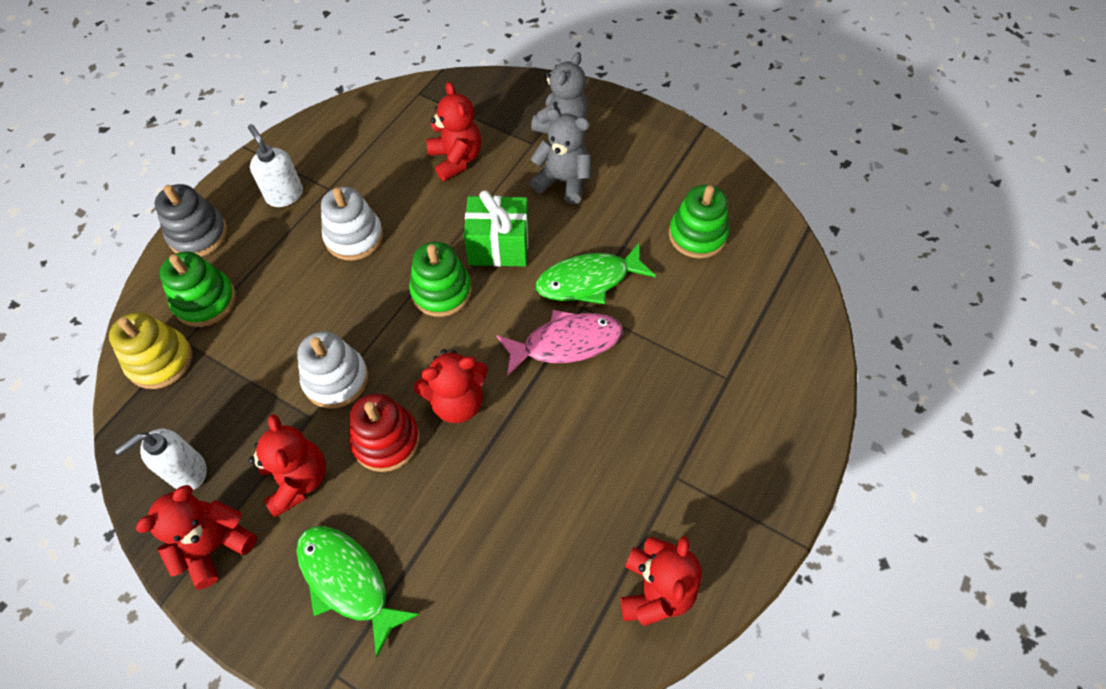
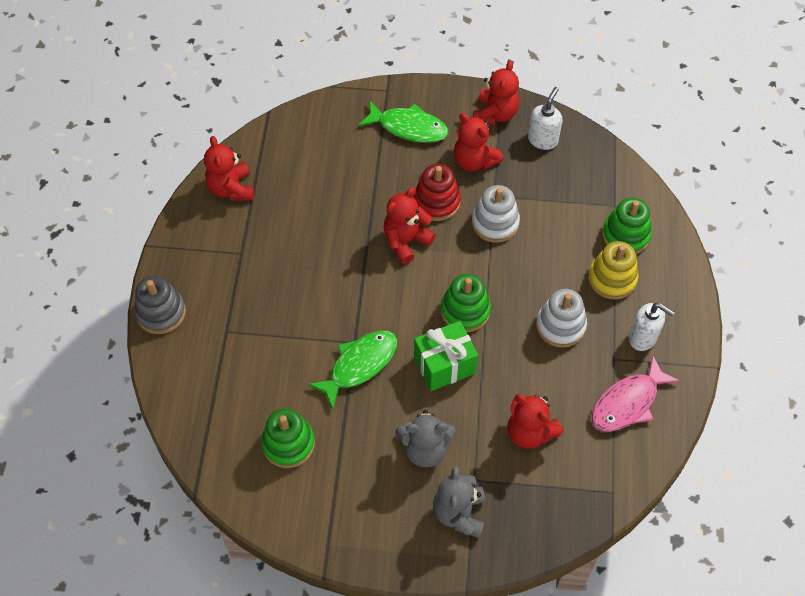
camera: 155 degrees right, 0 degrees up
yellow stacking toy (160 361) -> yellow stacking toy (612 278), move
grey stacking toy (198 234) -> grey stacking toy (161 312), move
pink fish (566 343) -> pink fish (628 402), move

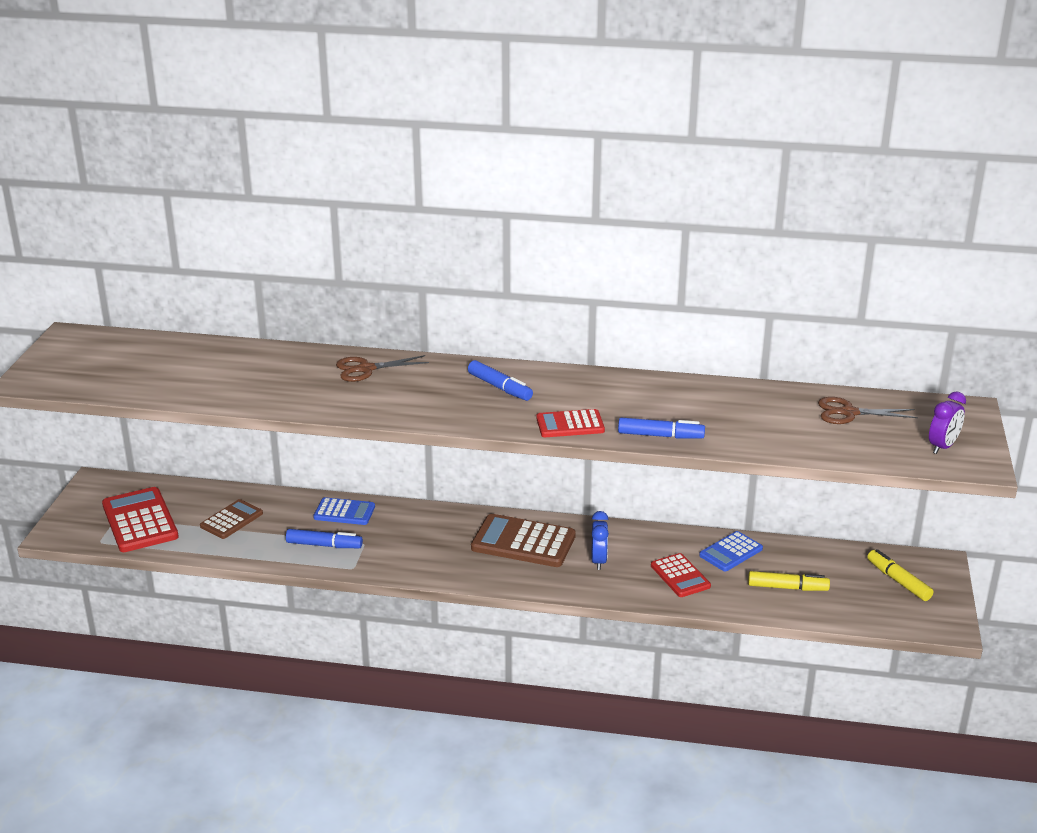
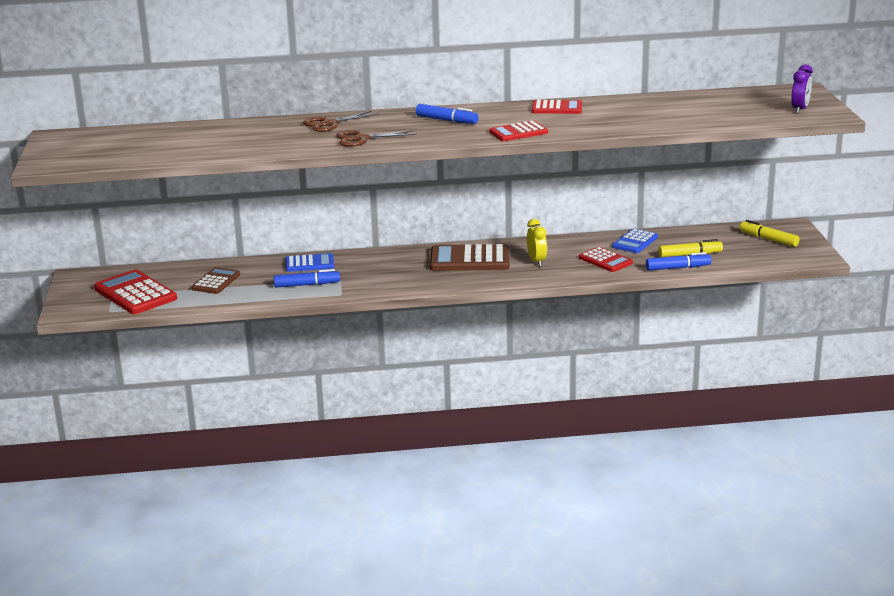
camera: 15 degrees left, 5 degrees down
none -> red calculator (557 108)
blue marker (660 436) -> blue marker (677 268), move
brown scissors (849 413) -> brown scissors (362 139), move
blue clock (599 561) -> yellow clock (536 261)

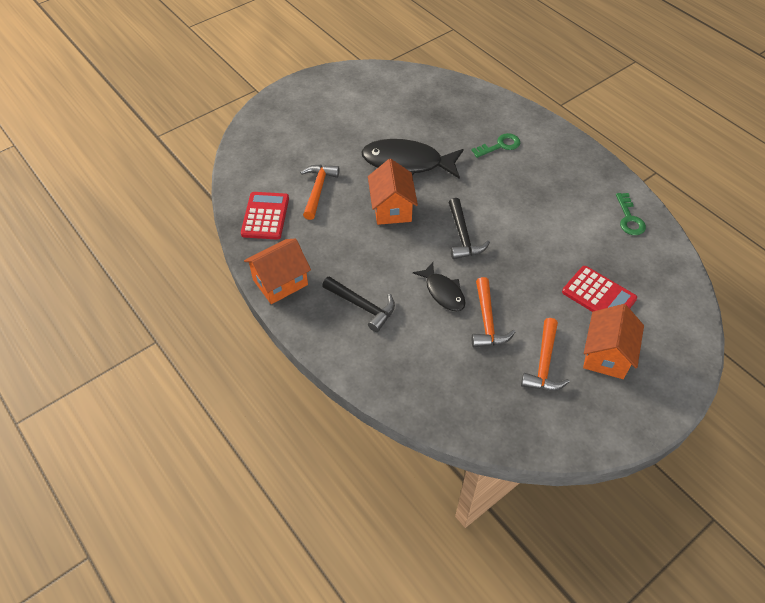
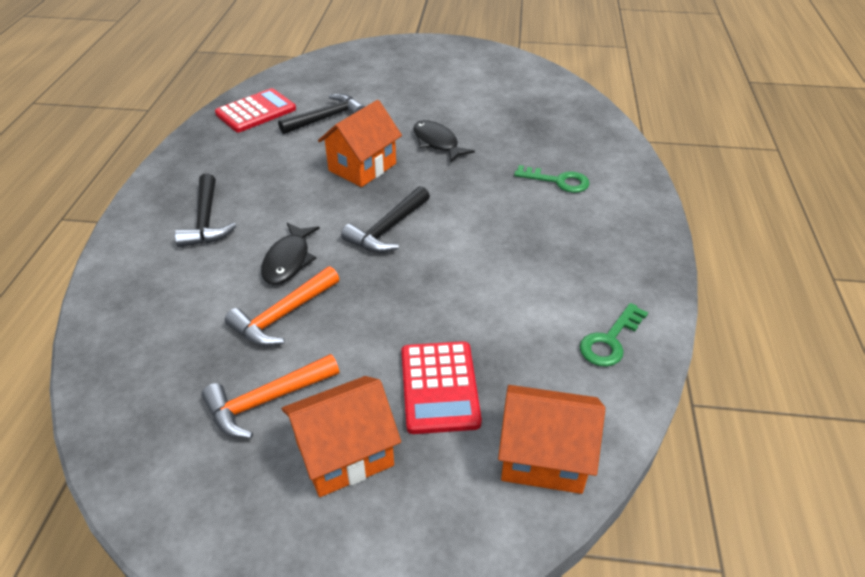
camera: 45 degrees right, 10 degrees down
orange house (280 282) -> orange house (543 457), move
orange hammer (318 190) -> black hammer (327 118)
black fish (407 163) -> black fish (437 142), x0.57

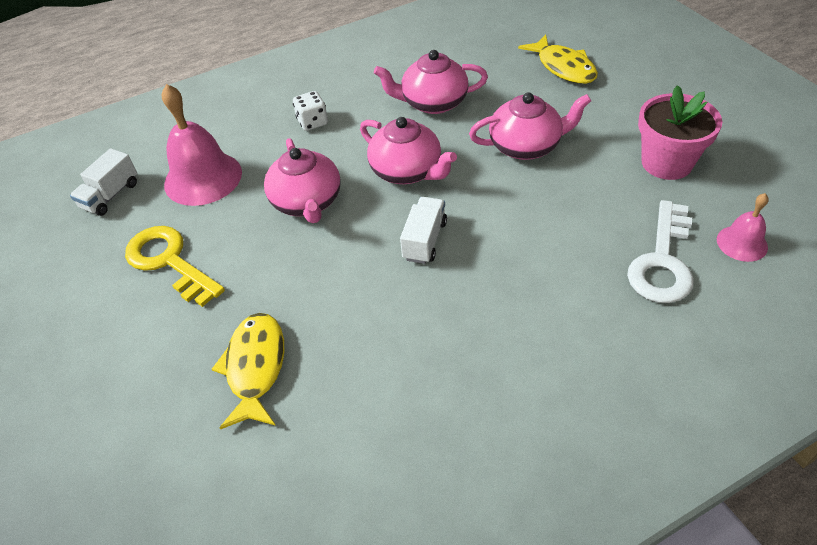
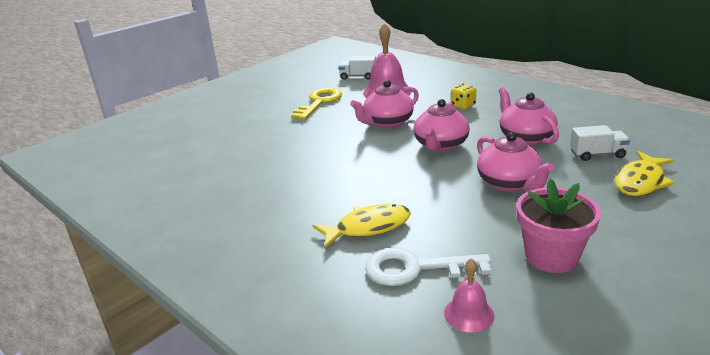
camera: 70 degrees right, 20 degrees down
yellow fish (255 367) -> yellow fish (368 227), move
white truck (424 240) -> white truck (597 154), move
white dice (312 122) -> yellow dice (463 106)

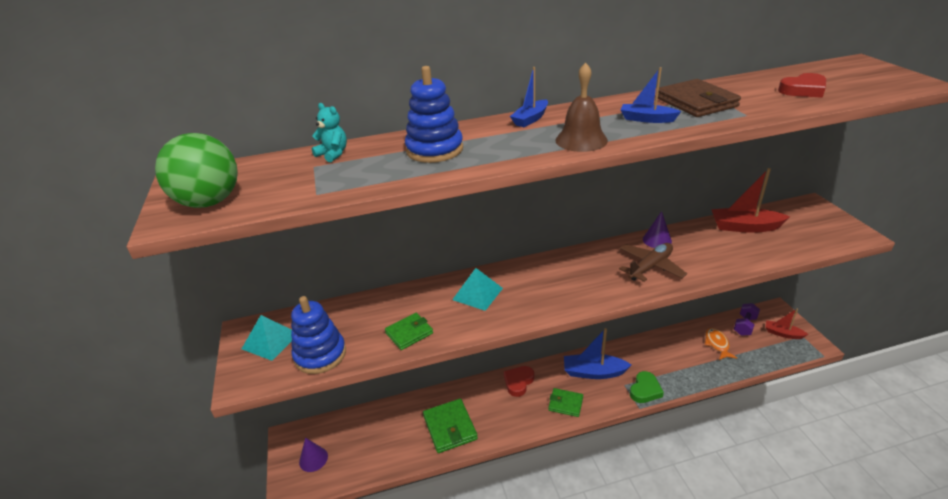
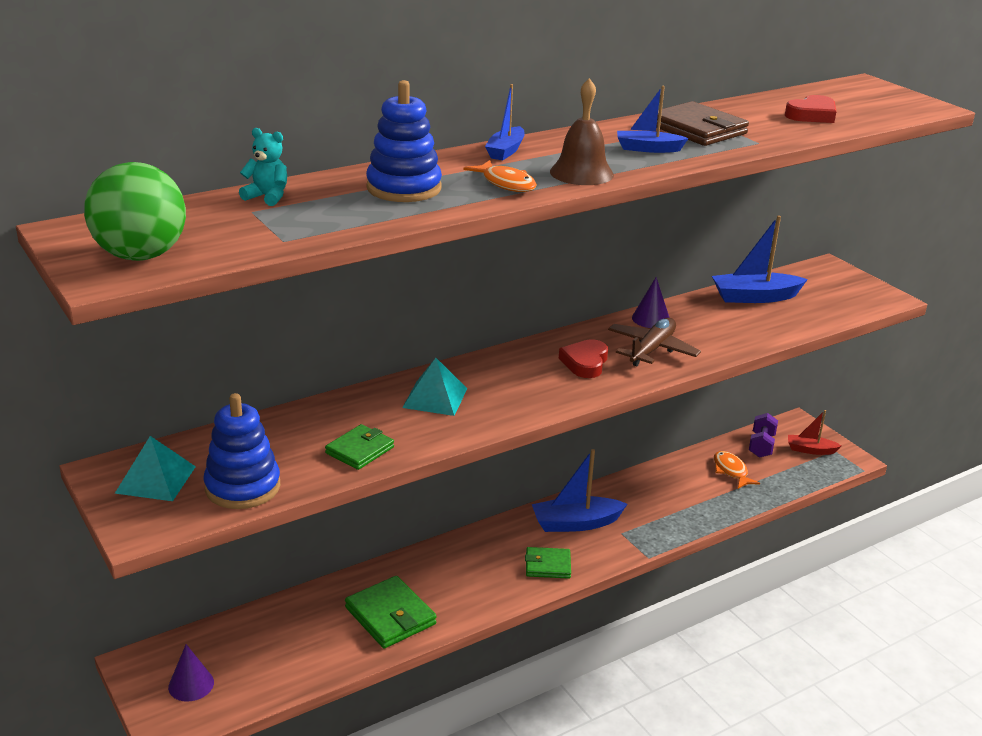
camera: 20 degrees left, 5 degrees down
green heart (645 390) -> none
none -> orange fish (506 184)
red heart (518 382) -> red heart (585 363), move
red boat (744 227) -> blue boat (755 297)

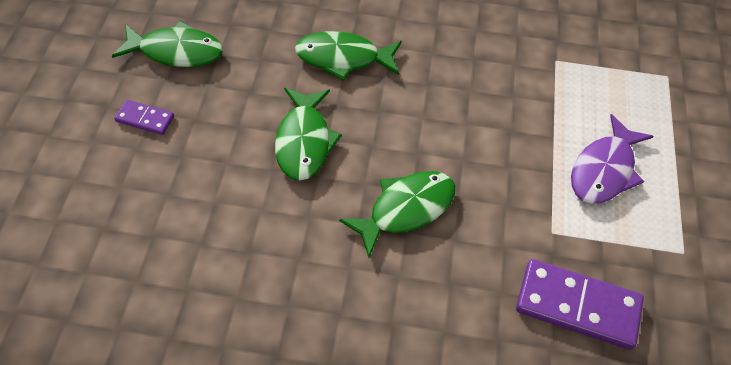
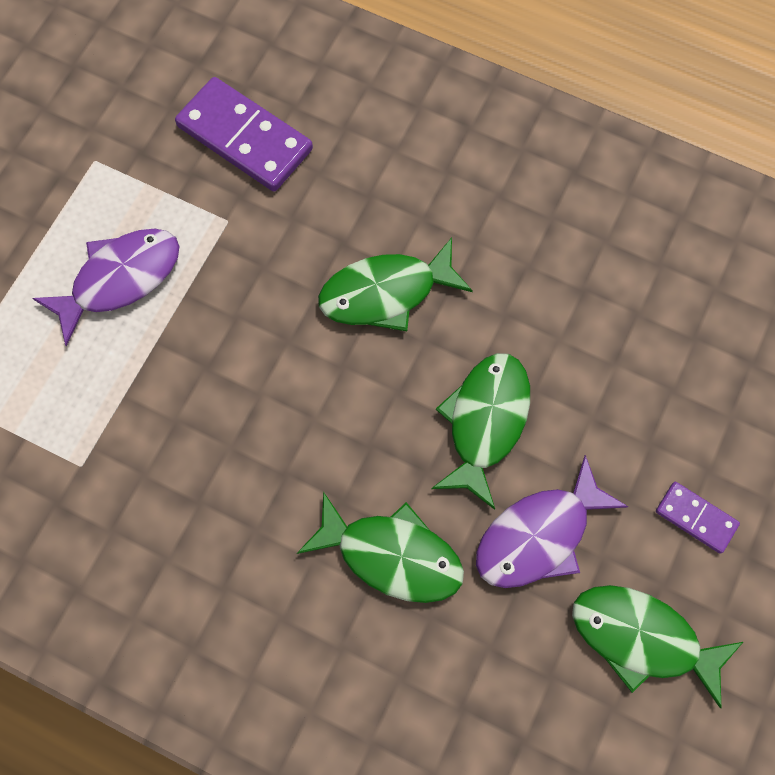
camera: 160 degrees left, 15 degrees up
none -> purple fish (539 535)

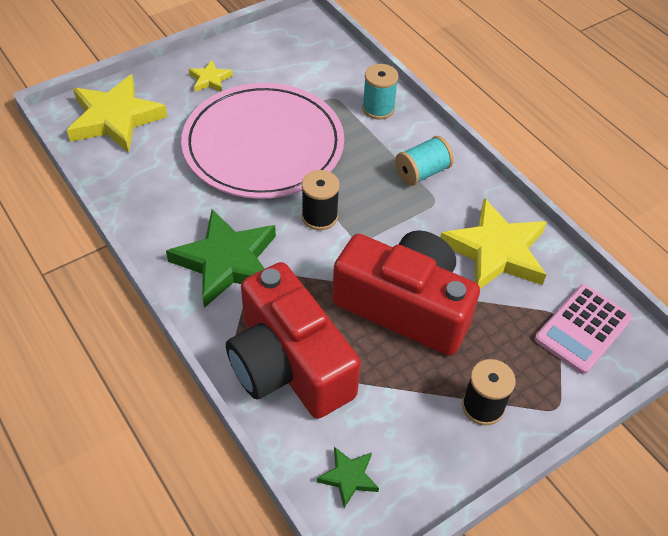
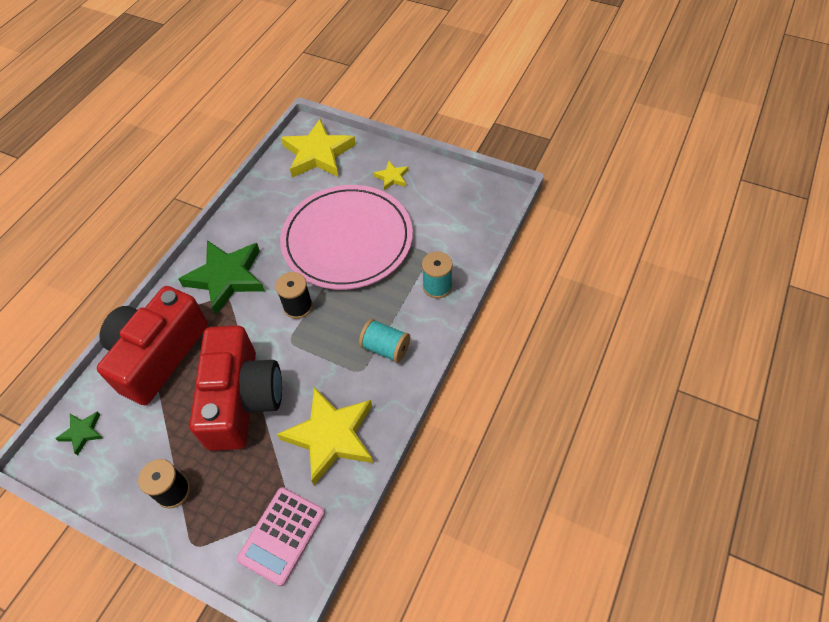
camera: 65 degrees right, 5 degrees up
pink calculator (583 329) -> pink calculator (282 535), 75 degrees counterclockwise

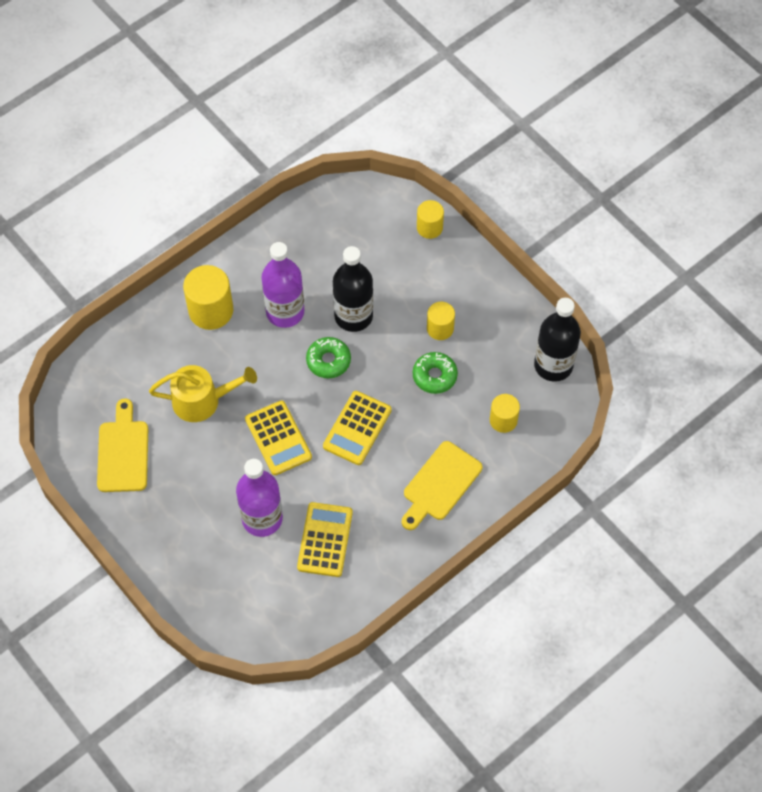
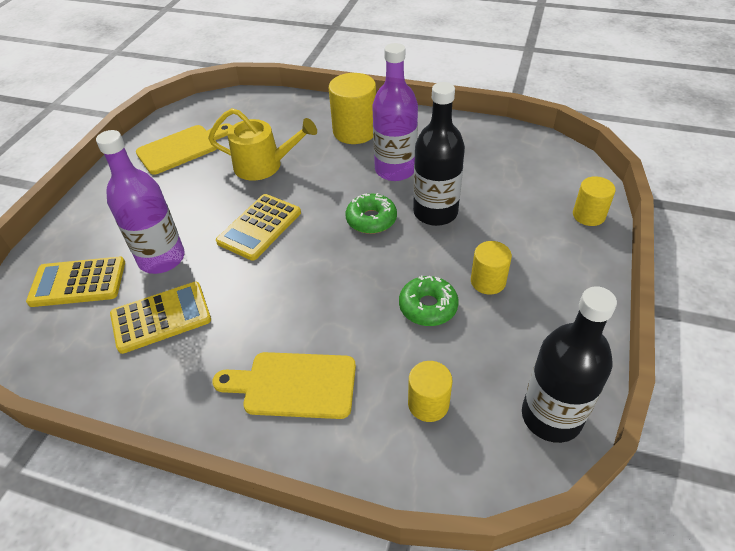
camera: 60 degrees right, 15 degrees down
yellow calculator (357 428) -> yellow calculator (78 282), move
yellow watering can (202 400) -> yellow watering can (263 165), 45 degrees counterclockwise

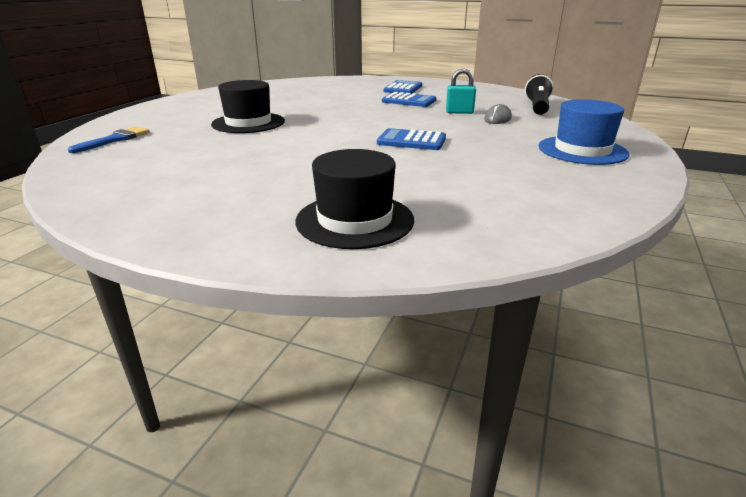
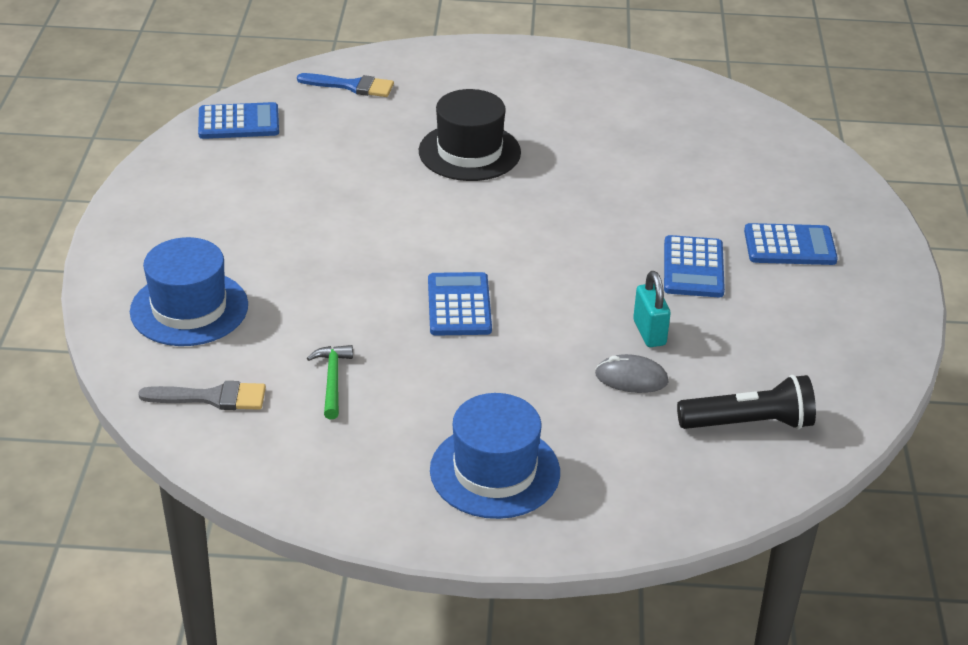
camera: 70 degrees right, 10 degrees up
none -> grey brush (211 397)
none -> blue calculator (238 122)
none -> green hammer (332 380)
black hat (355 220) -> blue hat (189 308)

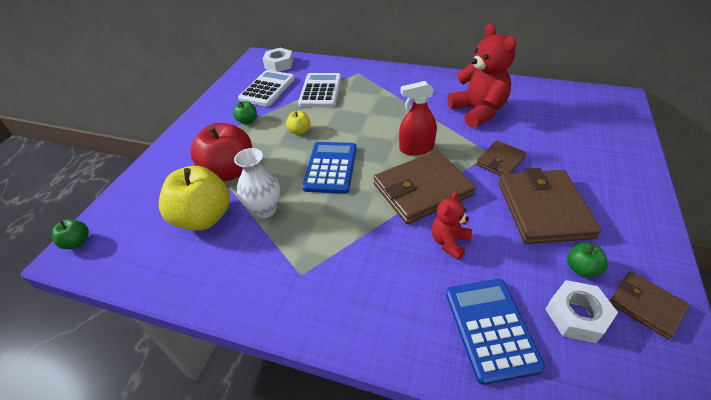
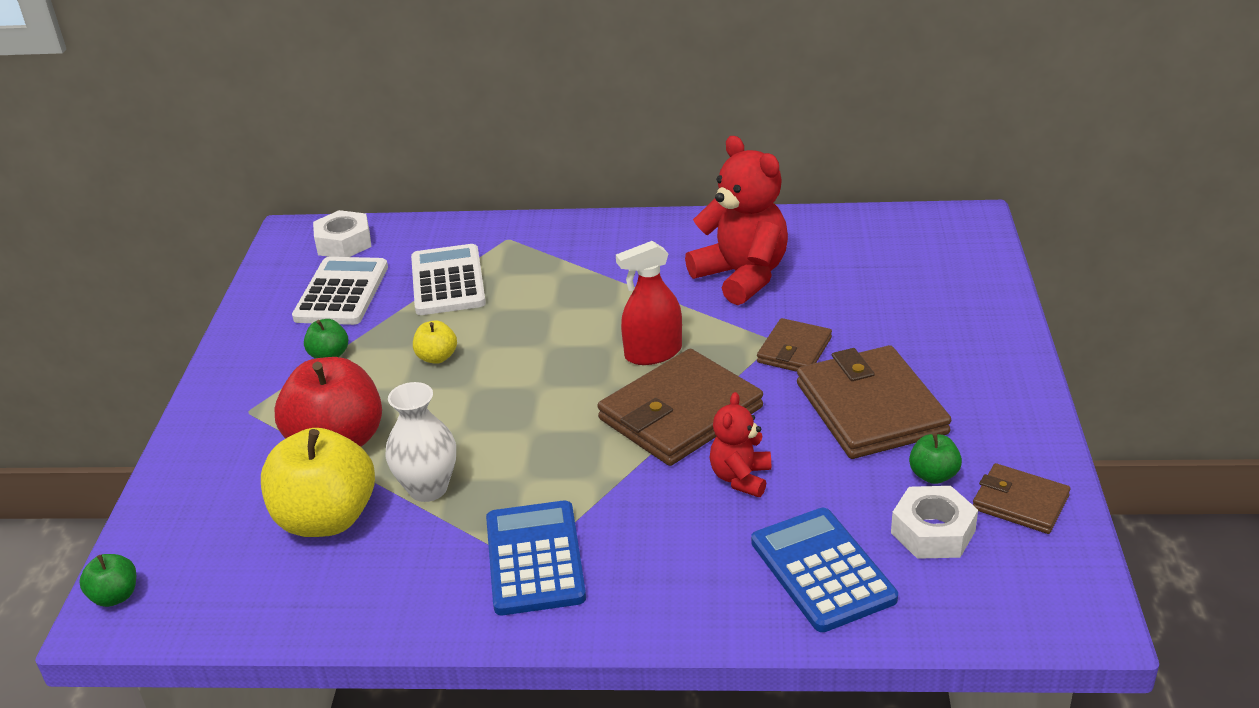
camera: 15 degrees left, 10 degrees down
blue calculator (331 168) -> blue calculator (535 559), move

